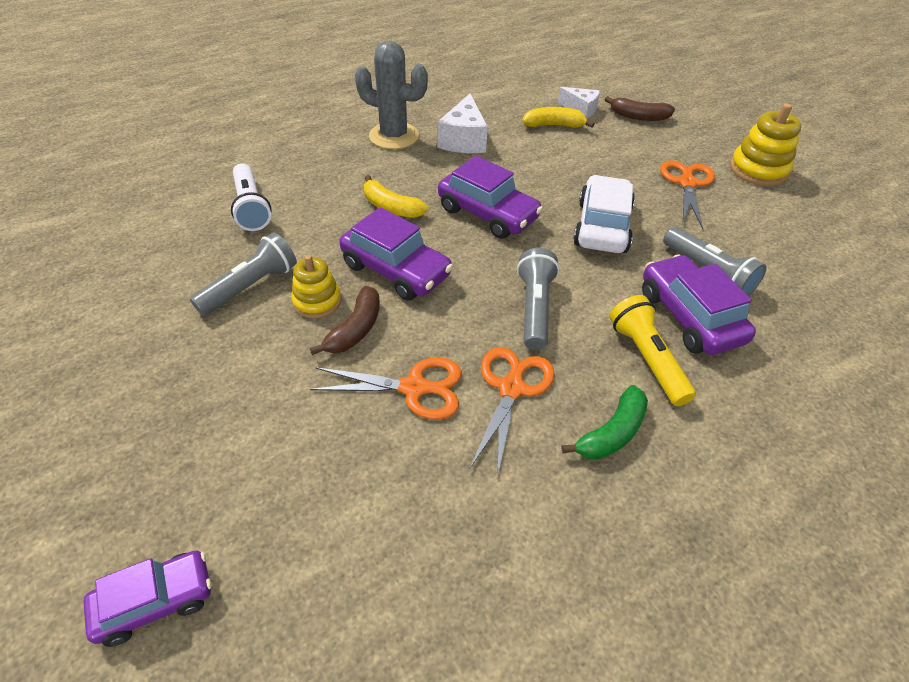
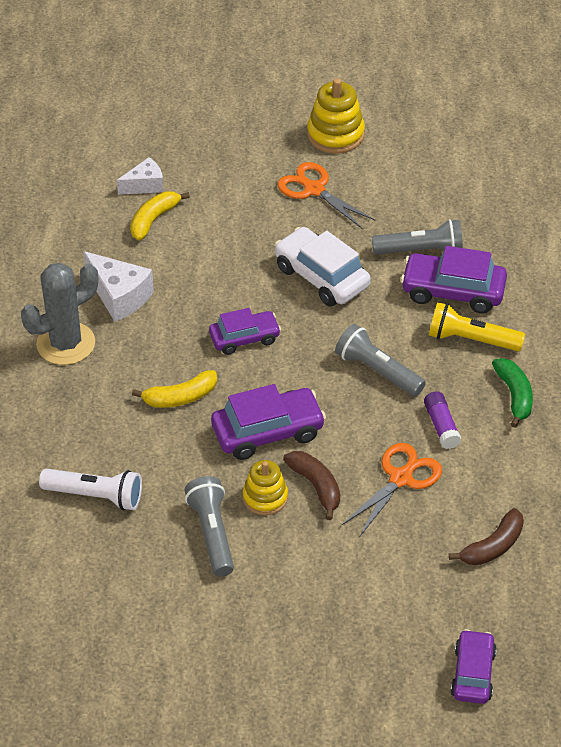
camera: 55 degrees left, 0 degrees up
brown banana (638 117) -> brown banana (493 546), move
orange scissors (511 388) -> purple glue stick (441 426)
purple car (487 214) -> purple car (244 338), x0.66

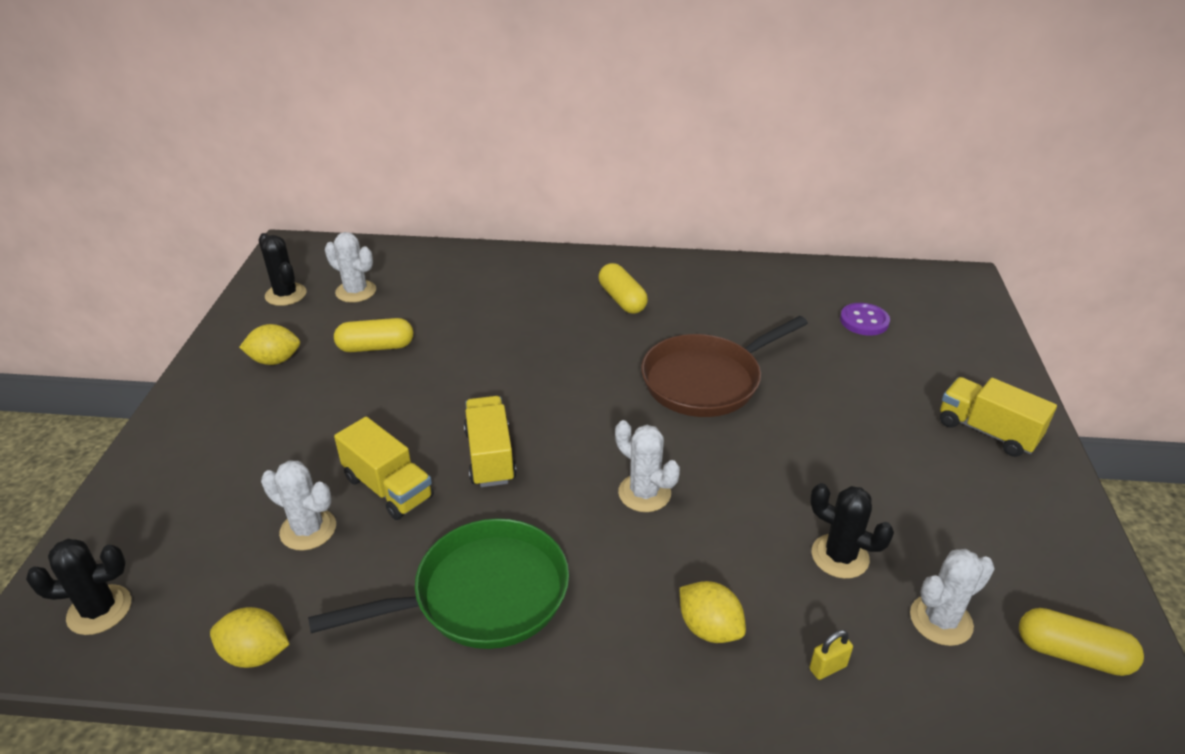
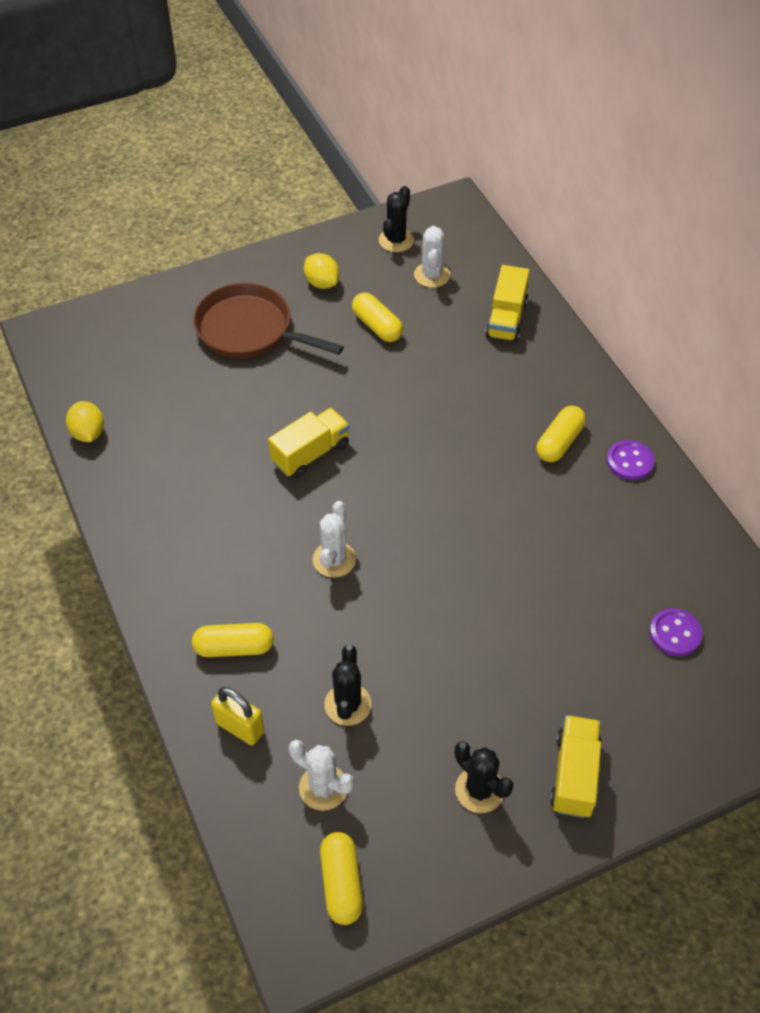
camera: 60 degrees right, 15 degrees up
white cactus (308 529) -> none
green pan (482 595) -> none
none -> purple button (630 462)
black cactus (99 610) -> black cactus (479 790), move
yellow truck (388 488) -> yellow truck (506 319), move
brown pan (706 380) -> brown pan (249 330), move
yellow lemon (709 628) -> yellow capsule (234 647)
yellow padlock (827 667) -> yellow padlock (240 727), x1.73

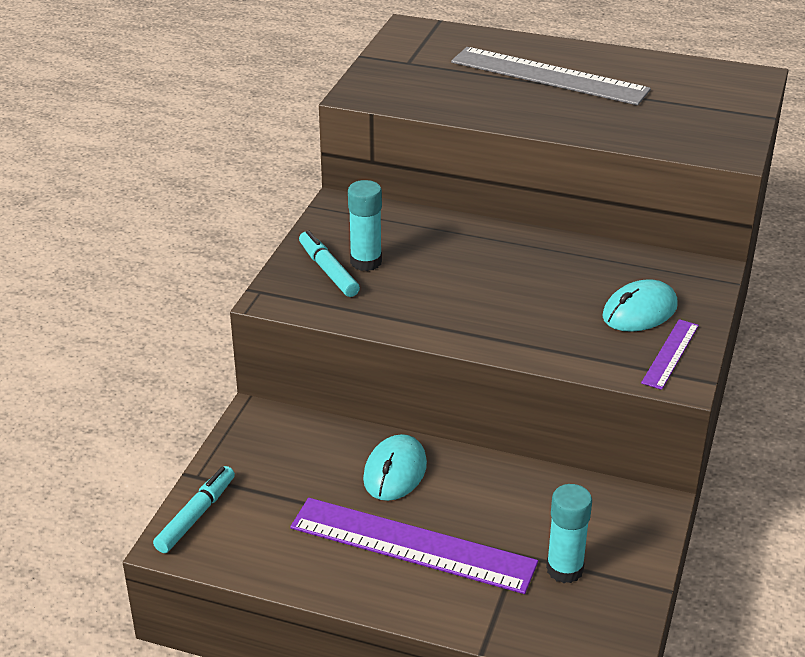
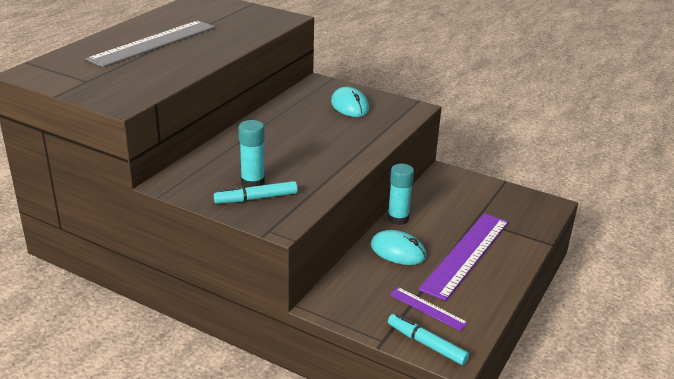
camera: 80 degrees left, 5 degrees down
turquoise glue stick (564 569) -> turquoise glue stick (398 218), move
purple ruler (670 353) -> purple ruler (427 308), move

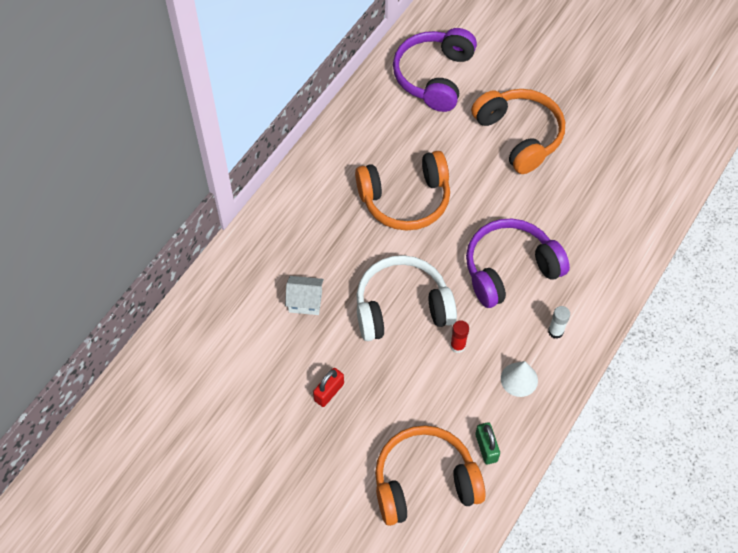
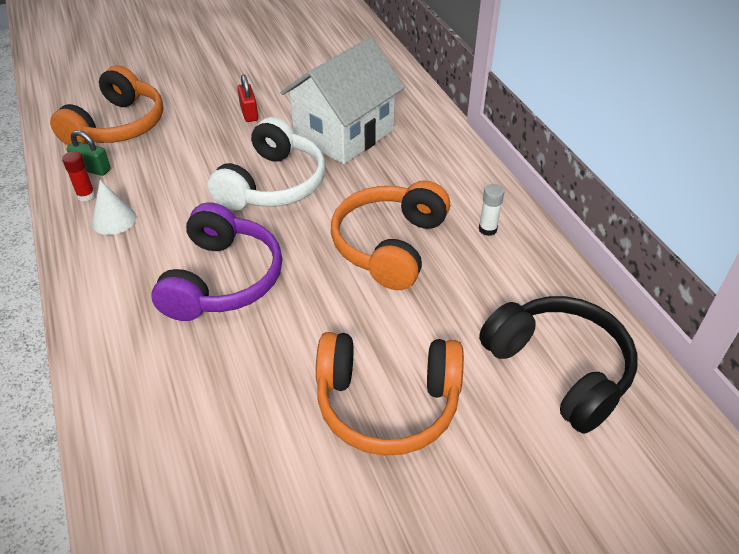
camera: 125 degrees right, 15 degrees down
red glue stick (458 346) -> red glue stick (86 195), move
white glue stick (555 331) -> white glue stick (487 229), move
purple headphones (434 76) -> black headphones (559 369)
white house (305 301) -> white house (344 134), x2.36

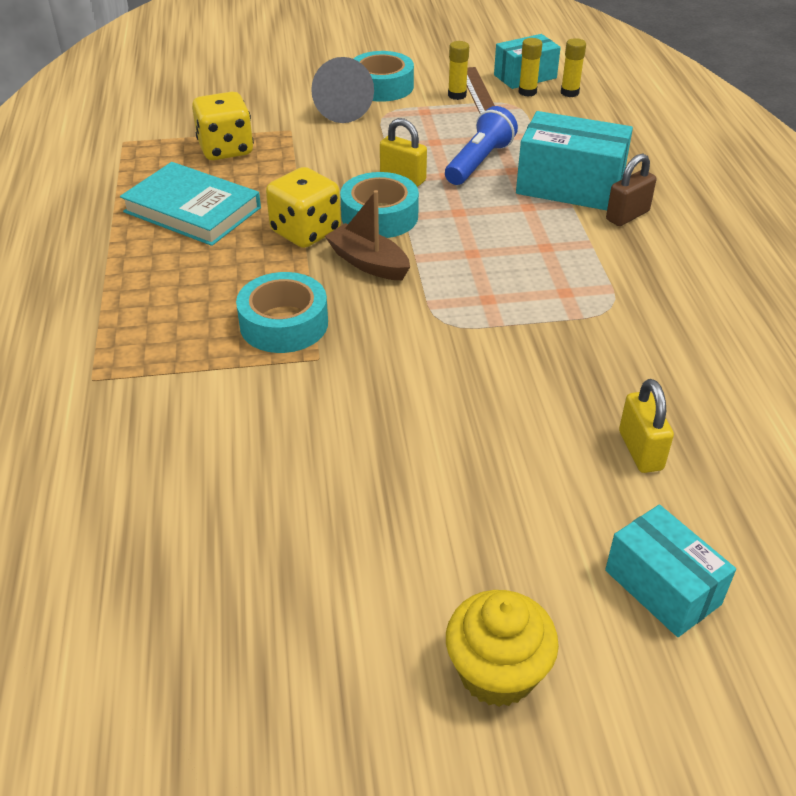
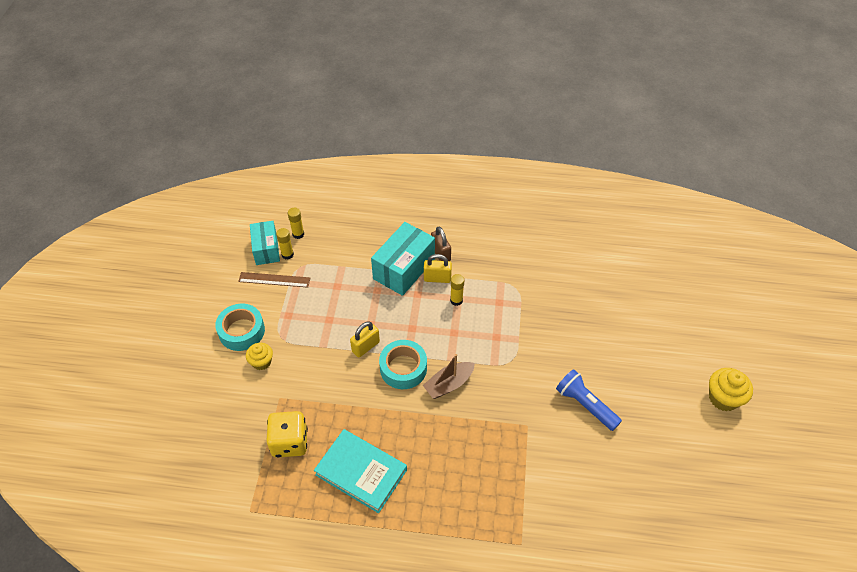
camera: 75 degrees left, 10 degrees up
turquoise tape (284 324) -> none
yellow dice (305 232) -> none
turquoise box (662 587) -> none
blue flashlight (479 162) -> blue flashlight (585 405), move
yellow glue stick (457 95) -> yellow glue stick (456 300), move
yellow padlock (640 450) -> yellow padlock (437 278), move
grey cone (340 108) -> yellow cupcake (261 362)
turquoise book (192 210) -> turquoise book (361 472), 75 degrees clockwise

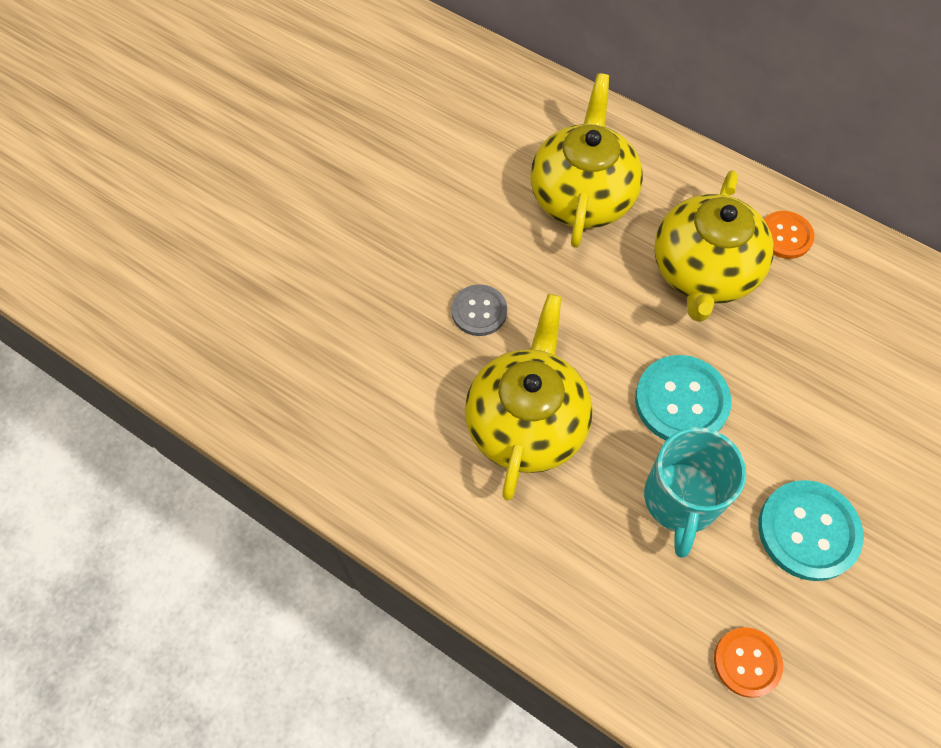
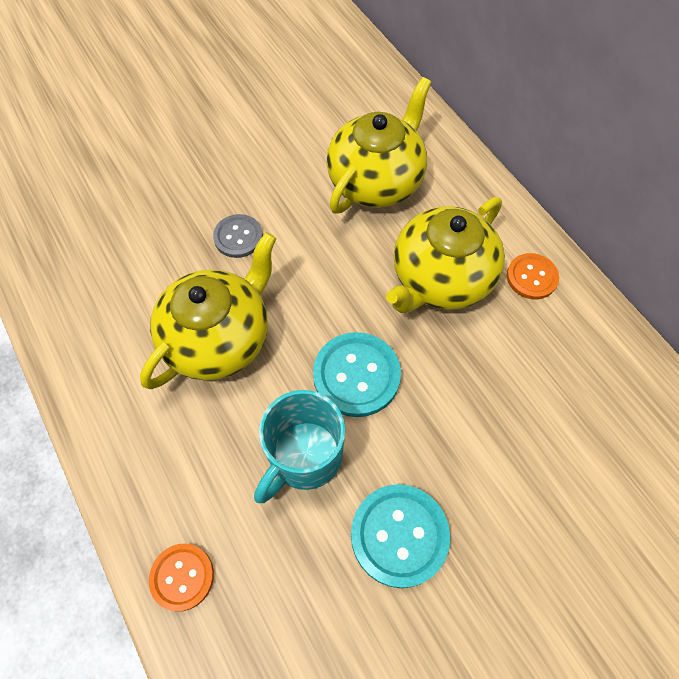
camera: 25 degrees right, 0 degrees up
orange button (747 662) -> orange button (182 577), move

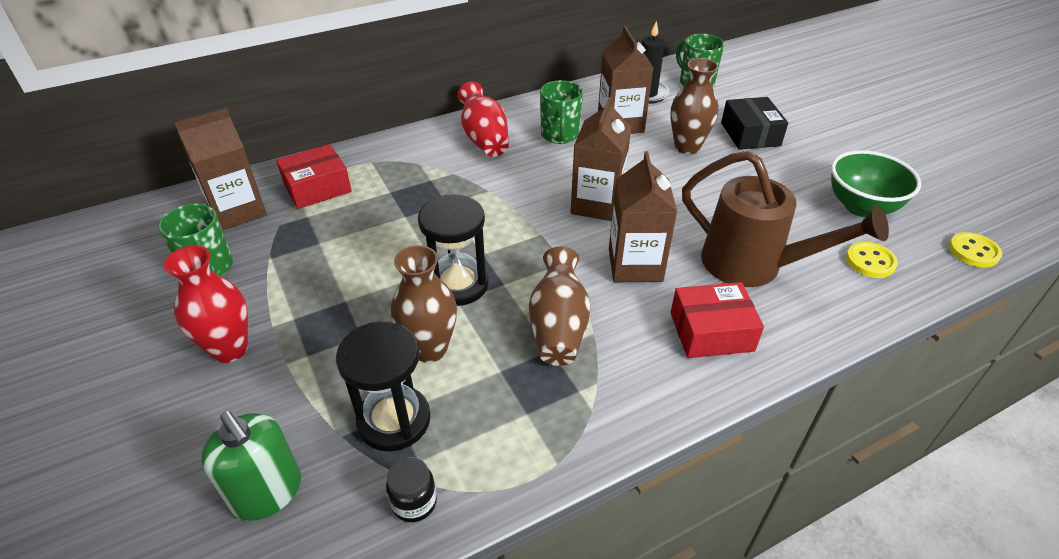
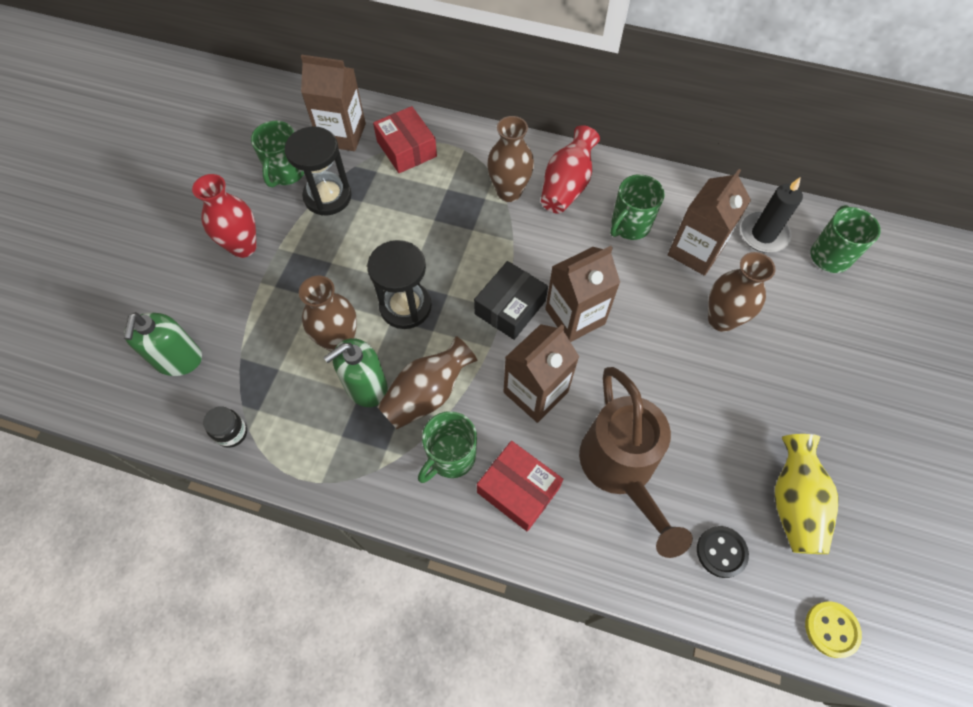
camera: 45 degrees right, 20 degrees up
none -> green soap dispenser (366 387)
none -> green mug (451 457)
none -> brown vase (509 192)
black hourglass (394 420) -> black hourglass (327 196), move
black box (750 134) -> black box (510 307), move
green bowl (861 207) -> yellow vase (793 502)
yellow button (870 261) -> black button (721 552)
red box (317 187) -> red box (406 149), 45 degrees clockwise

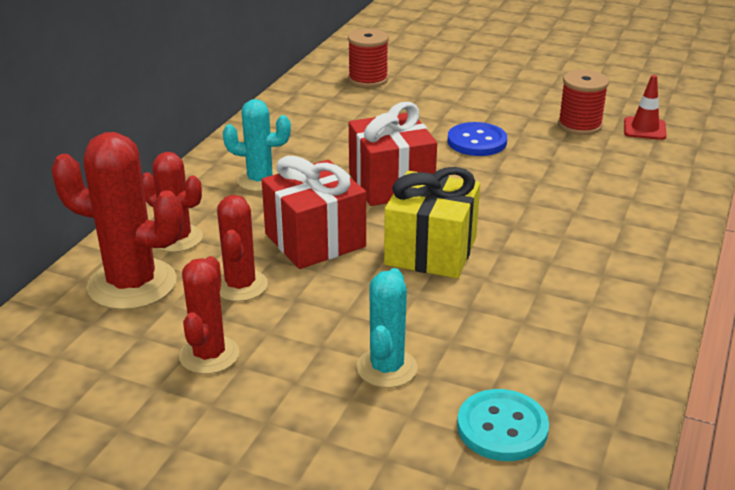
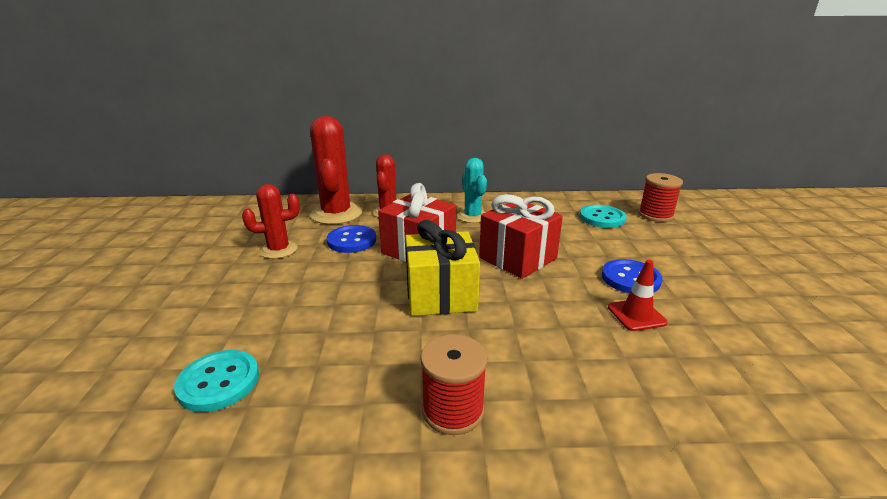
camera: 65 degrees right, 5 degrees down
turquoise cactus (386 368) -> none
none -> turquoise button (602 218)
red spool (579 125) -> red spool (453 410), move
red traffic cone (644 129) -> red traffic cone (636 315), move
red cactus (240 286) -> blue button (352 241)

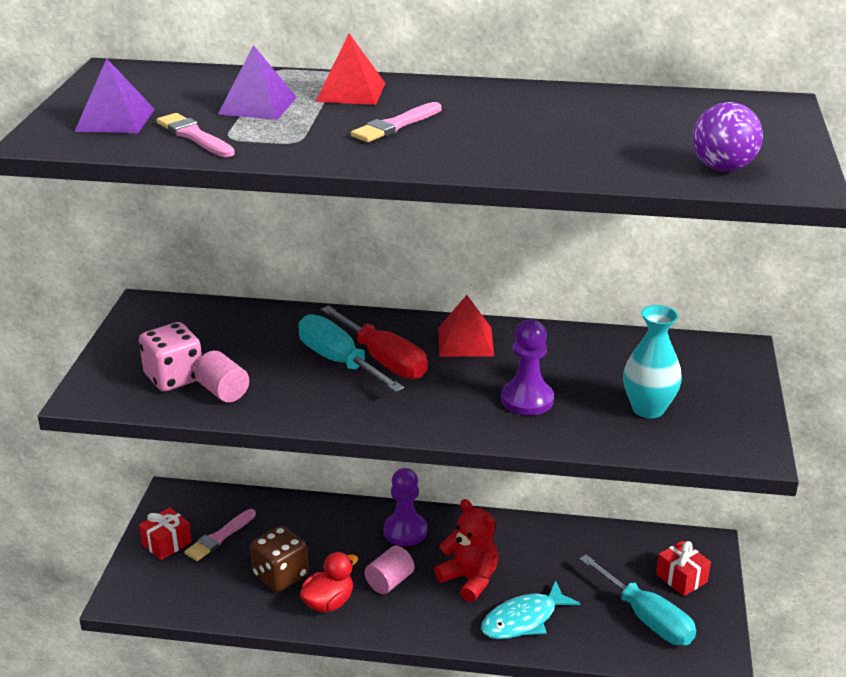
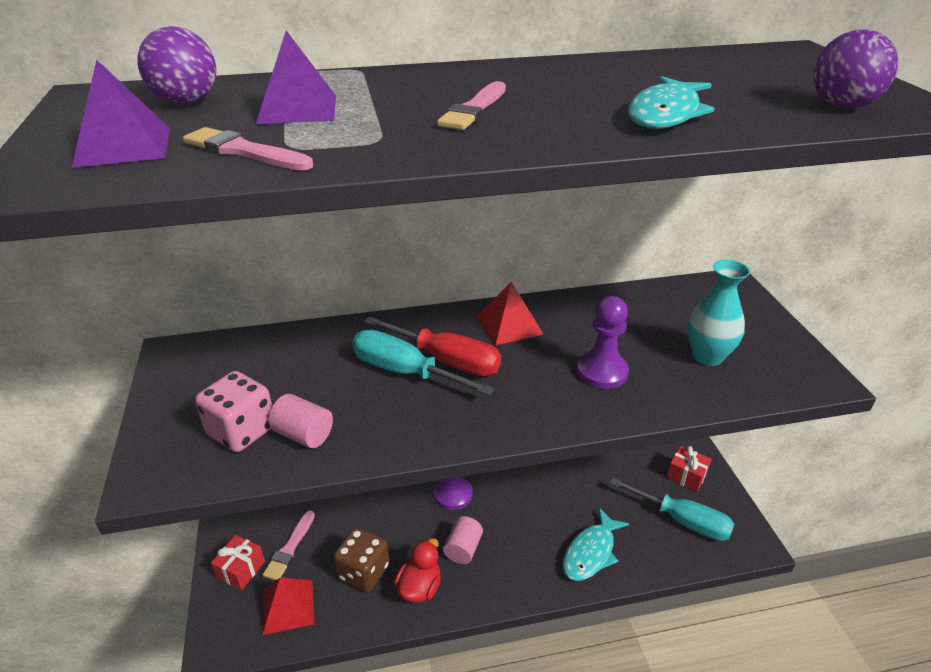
camera: 20 degrees left, 5 degrees up
red teddy bear (469 579) -> none
none -> purple ball (186 102)
none -> turquoise fish (665 114)
red pyramid (350 92) -> red pyramid (288 606), move

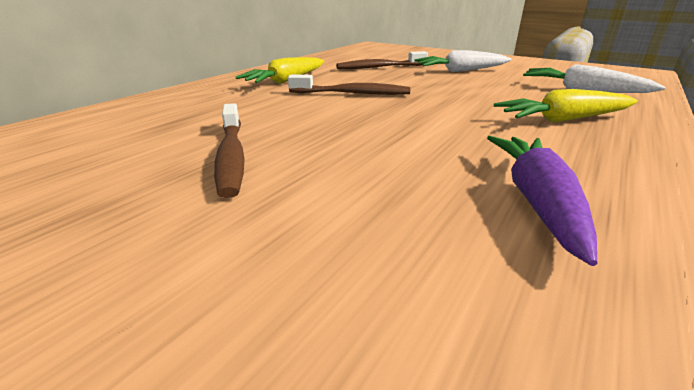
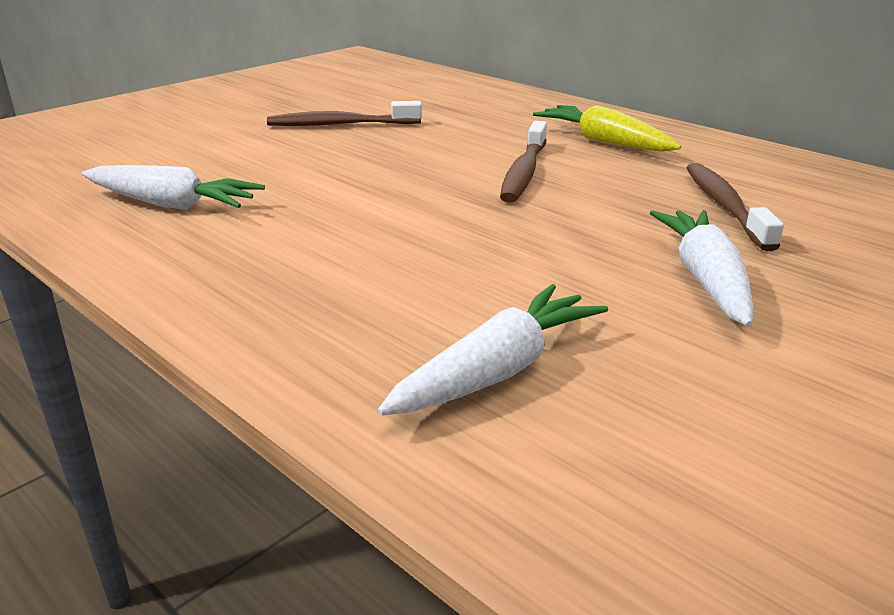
camera: 100 degrees right, 0 degrees up
yellow carrot (562 120) -> none
purple carrot (536 200) -> white carrot (172 204)

